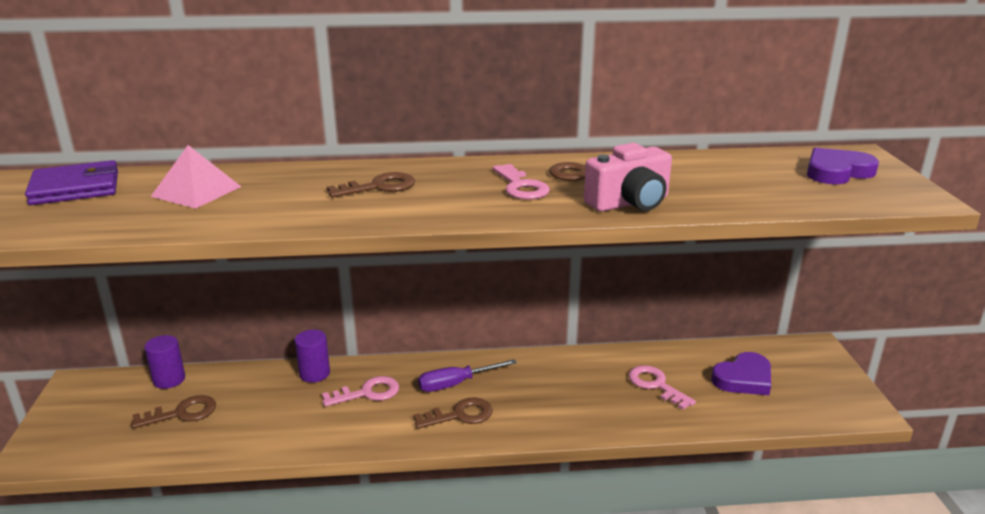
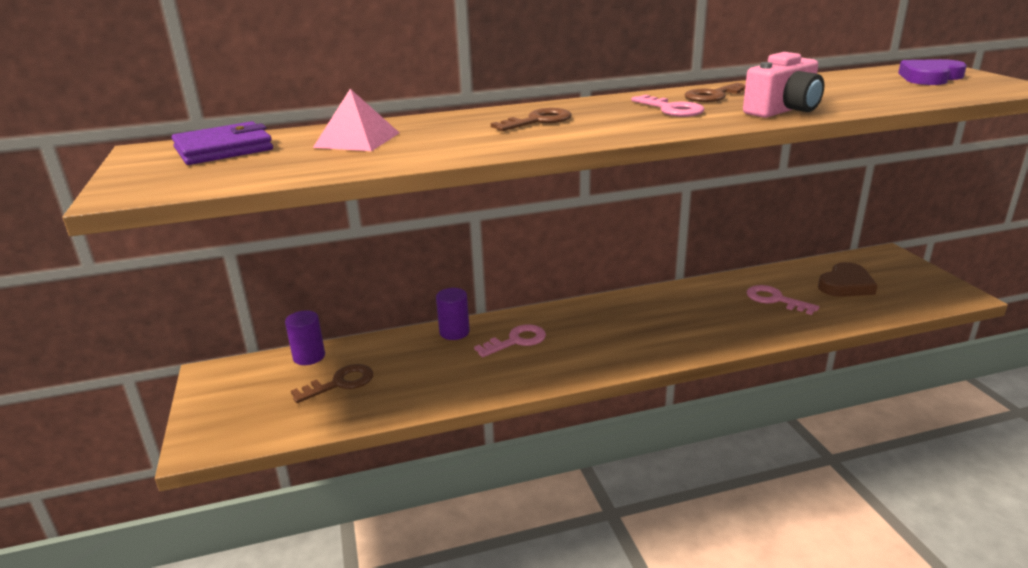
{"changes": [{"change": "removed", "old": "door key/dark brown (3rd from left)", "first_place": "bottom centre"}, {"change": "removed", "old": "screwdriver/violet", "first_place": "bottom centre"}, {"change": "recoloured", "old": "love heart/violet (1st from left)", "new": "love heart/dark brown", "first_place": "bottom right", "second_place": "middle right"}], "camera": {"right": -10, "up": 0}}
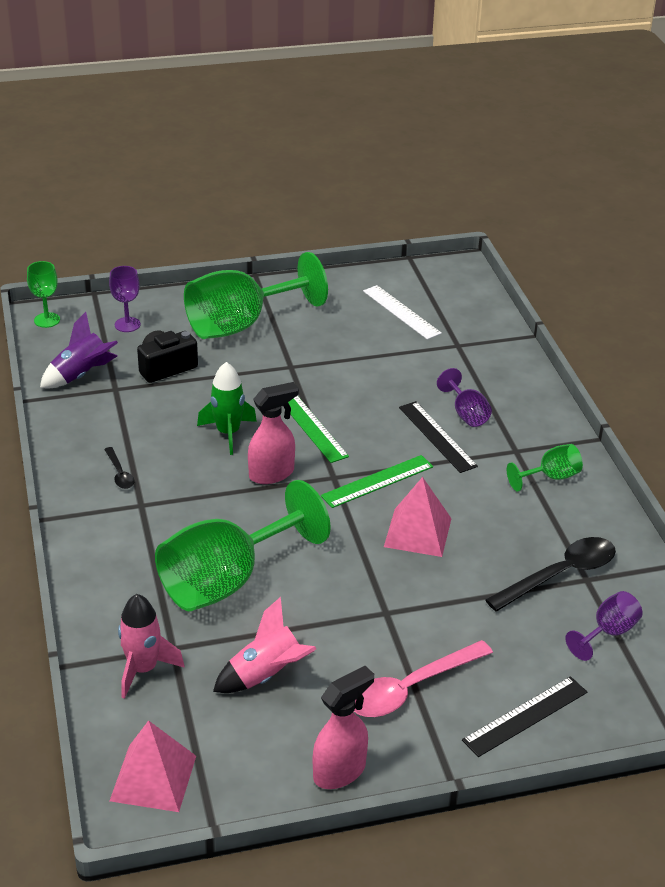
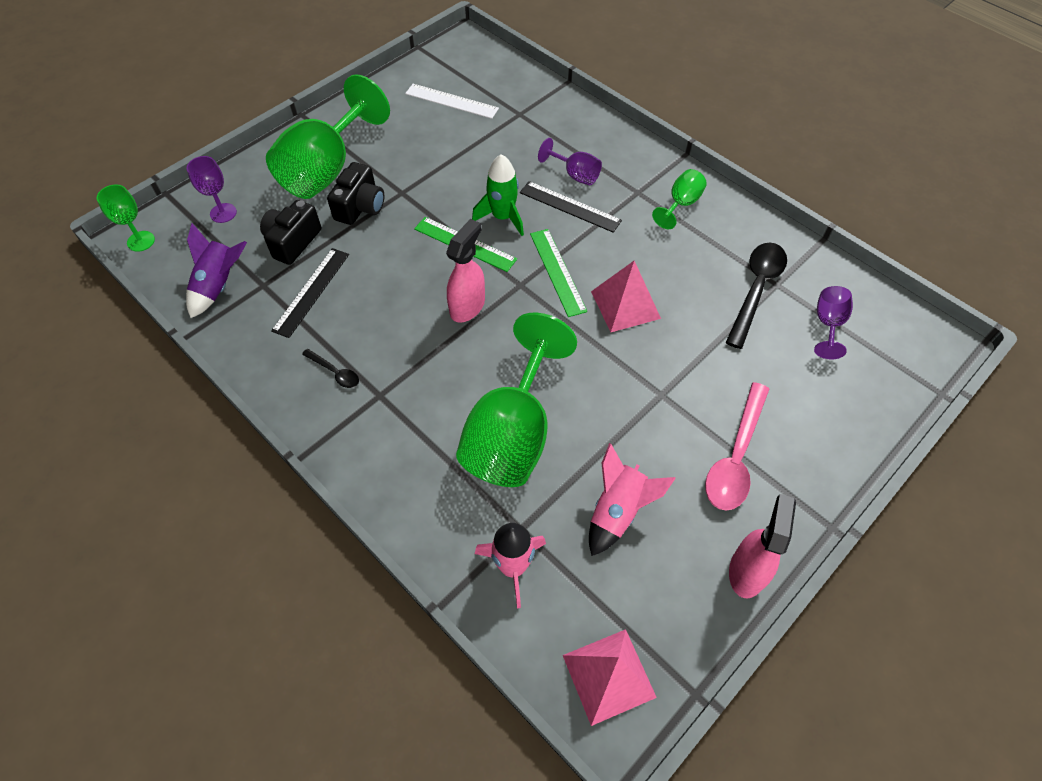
{"changes": [{"change": "added", "new": "photo camera/black (2nd from left)", "second_place": "top centre"}, {"change": "moved", "old": "toy rocket/emerald", "first_place": "centre", "second_place": "top centre"}, {"change": "moved", "old": "measuring stick/black (2nd from left in the first image)", "new": "measuring stick/black (1st from left)", "first_place": "bottom right", "second_place": "middle left"}, {"change": "turned", "old": "measuring stick/emerald (2nd from left)", "first_place": "centre", "second_place": "centre", "degrees": -45}], "camera": {"right": -30, "up": 20}}
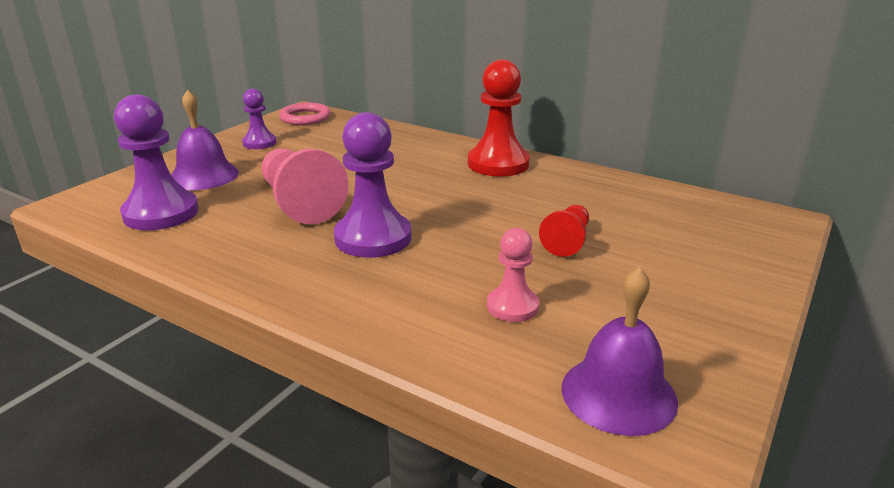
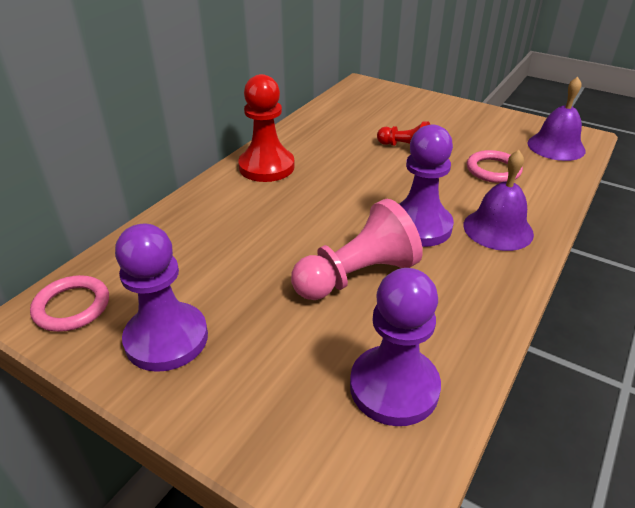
{"changes": [{"change": "moved", "old": "hand bell/violet (1st from left)", "first_place": "top left", "second_place": "middle right"}, {"change": "replaced", "old": "pawn/pink (2nd from left)", "new": "ring/pink (2nd from left)", "first_place": "centre", "second_place": "top right"}, {"change": "resized", "old": "pawn/violet (2nd from left in the first image)", "first_place": "top left", "second_place": "middle left", "factor": 1.74}], "camera": {"right": -90, "up": 10}}
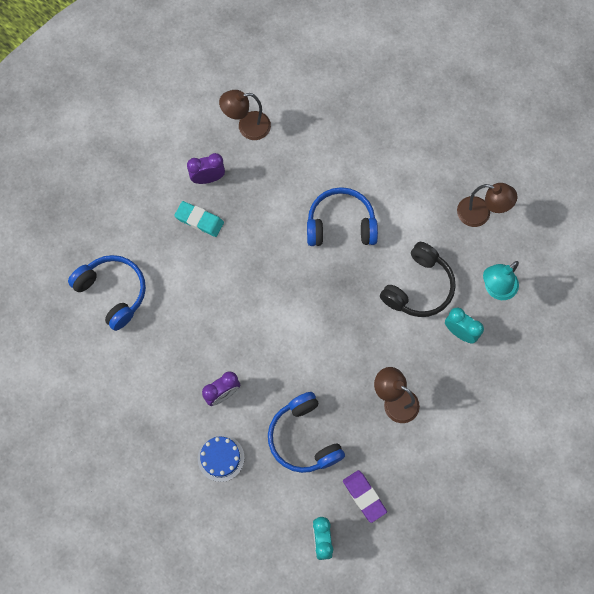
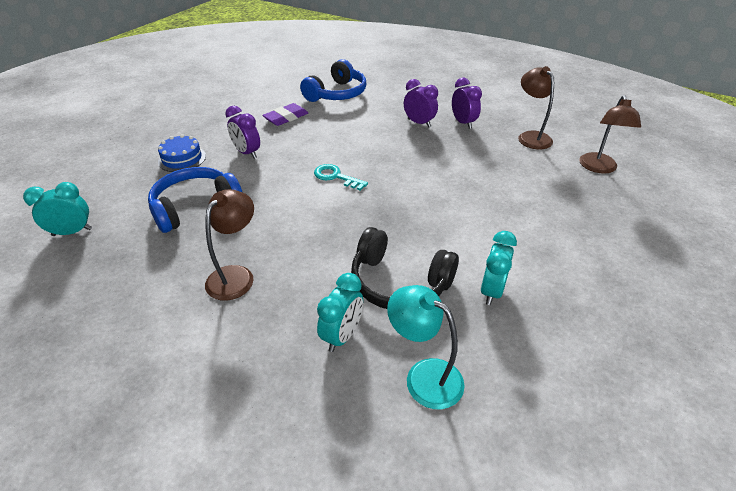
{"changes": [{"change": "removed", "old": "headphones/royal blue (3rd from left)", "first_place": "centre"}, {"change": "added", "new": "door key/turquoise", "second_place": "centre"}, {"change": "added", "new": "alarm clock/turquoise (3rd from left)", "second_place": "middle right"}, {"change": "moved", "old": "pencil eraser/violet", "first_place": "bottom centre", "second_place": "top centre"}, {"change": "moved", "old": "lamp/dark brown (3rd from left)", "first_place": "middle right", "second_place": "top right"}, {"change": "replaced", "old": "pencil eraser/turquoise", "new": "alarm clock/violet (2nd from left)", "first_place": "centre", "second_place": "top centre"}], "camera": {"right": 80, "up": -30}}
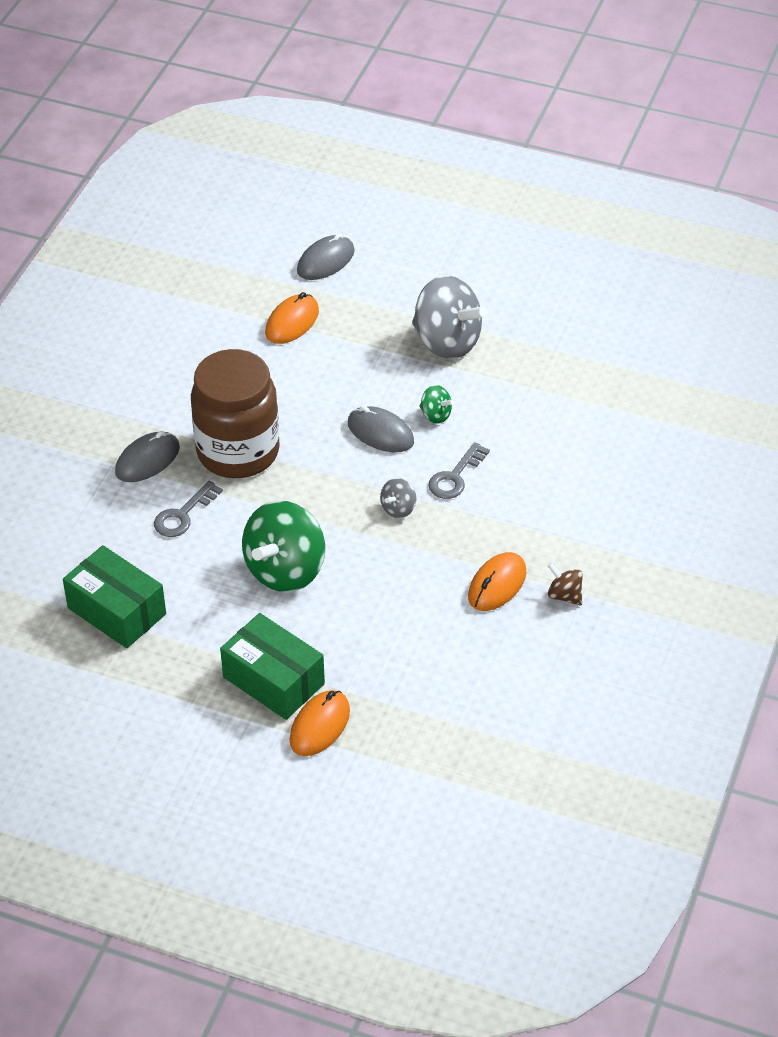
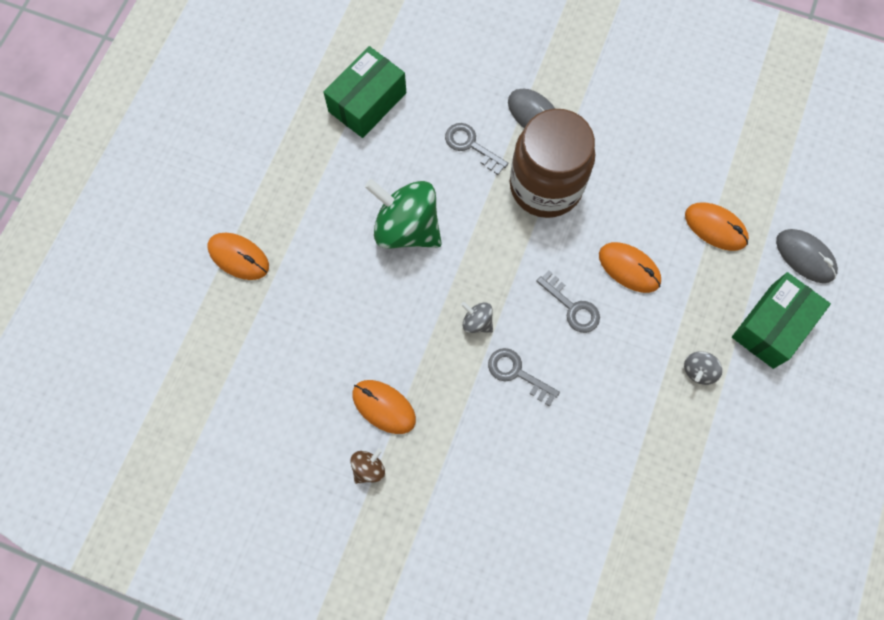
{"changes": [{"change": "removed", "old": "toy top/emerald (2nd from left)", "first_place": "centre"}, {"change": "added", "new": "mouse/orange (3rd from left)", "second_place": "middle right"}, {"change": "moved", "old": "parcel/emerald (2nd from left)", "first_place": "centre", "second_place": "middle right"}, {"change": "replaced", "old": "mouse/ash-grey (3rd from left)", "new": "door key/ash-grey (3rd from left)", "first_place": "centre", "second_place": "centre"}, {"change": "resized", "old": "toy top/ash-grey (2nd from left)", "first_place": "top centre", "second_place": "middle right", "factor": 0.45}], "camera": {"right": 90, "up": 25}}
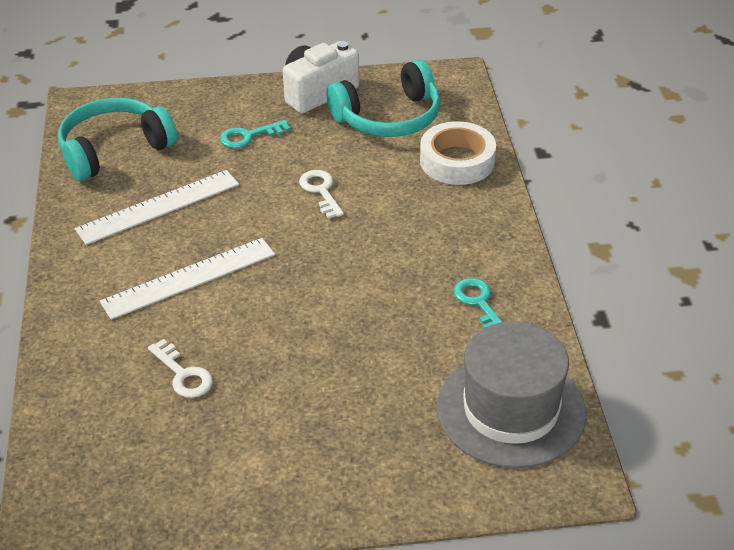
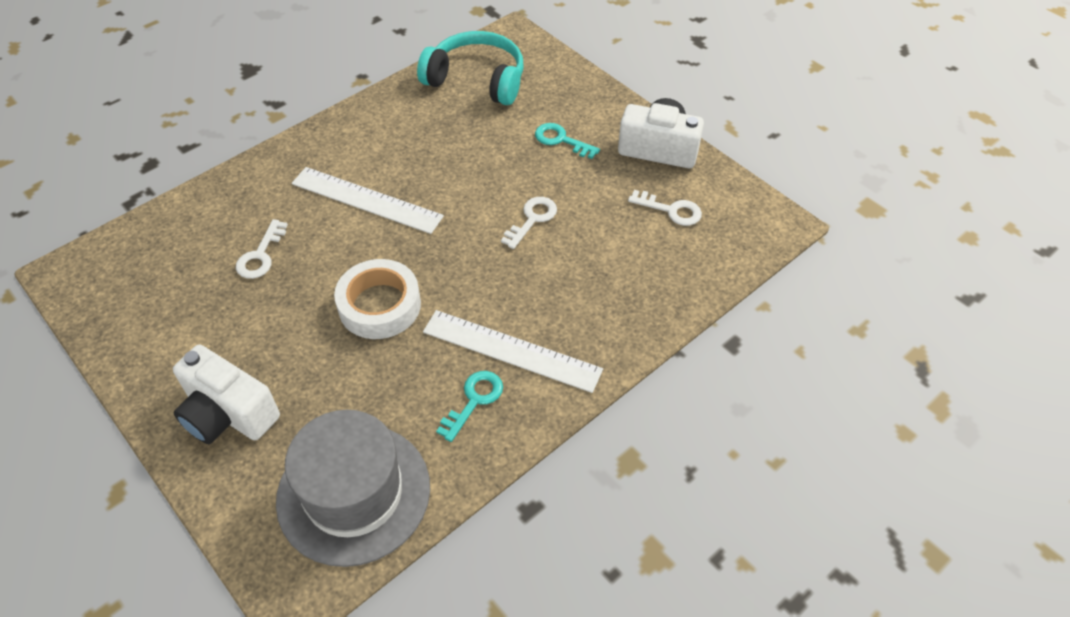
{"changes": [{"change": "added", "new": "photo camera/white (1st from left)", "second_place": "middle left"}, {"change": "moved", "old": "measuring stick/white (1st from left in the first image)", "new": "measuring stick/white (2nd from left)", "first_place": "middle left", "second_place": "centre"}, {"change": "moved", "old": "tape/white", "first_place": "top centre", "second_place": "centre"}, {"change": "replaced", "old": "headphones/turquoise (2nd from left)", "new": "door key/white (3rd from left)", "first_place": "top centre", "second_place": "centre"}], "camera": {"right": 55, "up": 10}}
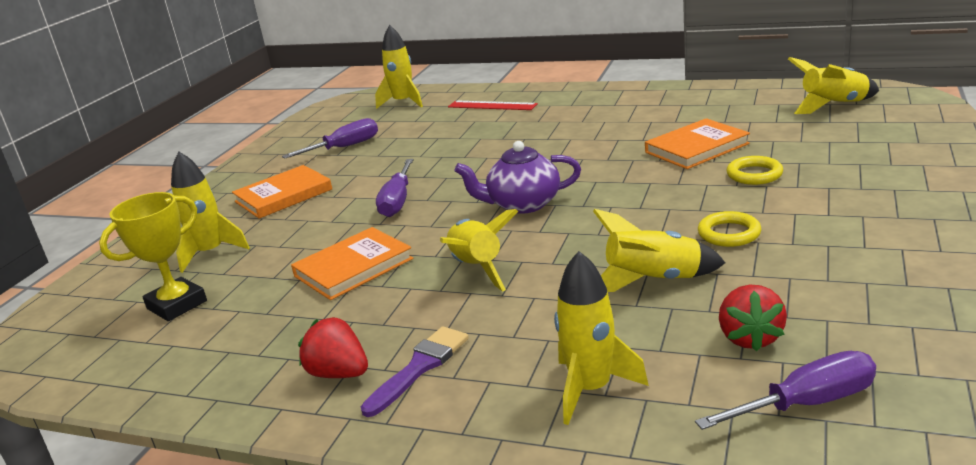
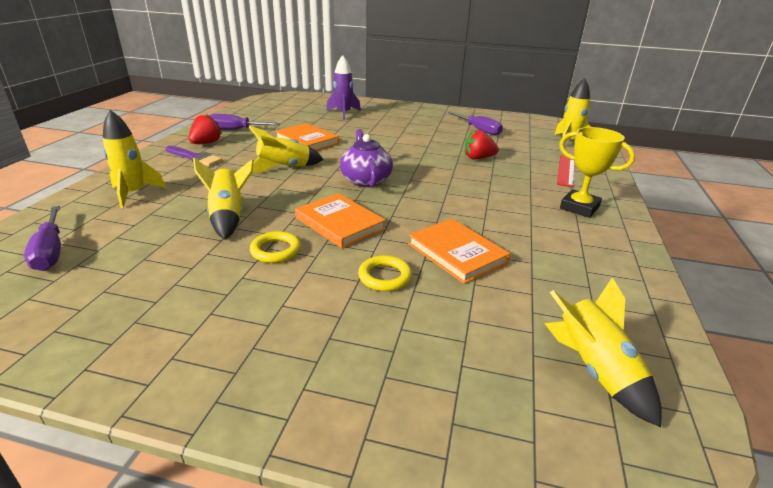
{"changes": [{"change": "moved", "old": "prize cup/yellow", "first_place": "middle left", "second_place": "middle right"}, {"change": "moved", "old": "hardback/orange (1st from left in the first image)", "new": "hardback/orange (2nd from left)", "first_place": "middle left", "second_place": "centre"}, {"change": "moved", "old": "screwdriver/violet (2nd from left)", "first_place": "centre", "second_place": "top left"}, {"change": "moved", "old": "strawberry/scarlet (2nd from left)", "first_place": "bottom right", "second_place": "top centre"}, {"change": "recoloured", "old": "toy rocket/yellow (1st from left)", "new": "toy rocket/violet", "first_place": "middle left", "second_place": "top centre"}], "camera": {"right": 80, "up": 5}}
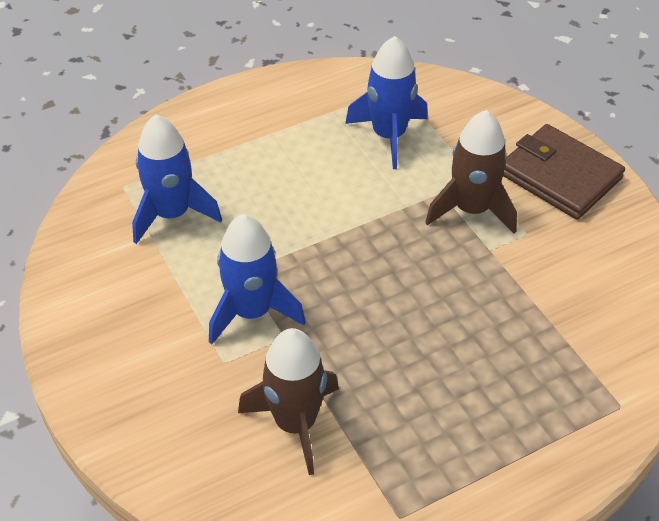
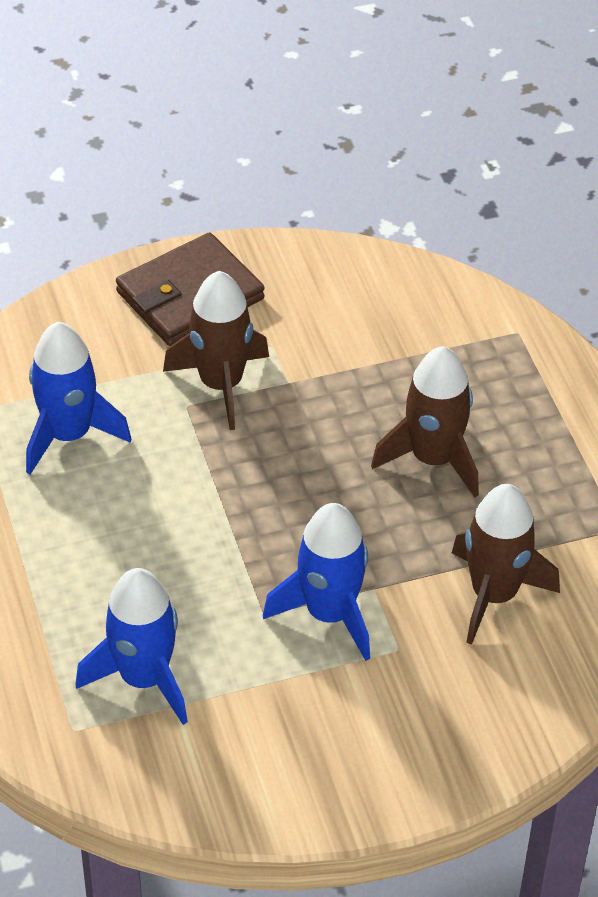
{"changes": [{"change": "added", "new": "toy rocket/dark brown (2nd from left)", "second_place": "middle right"}], "camera": {"right": -80, "up": 0}}
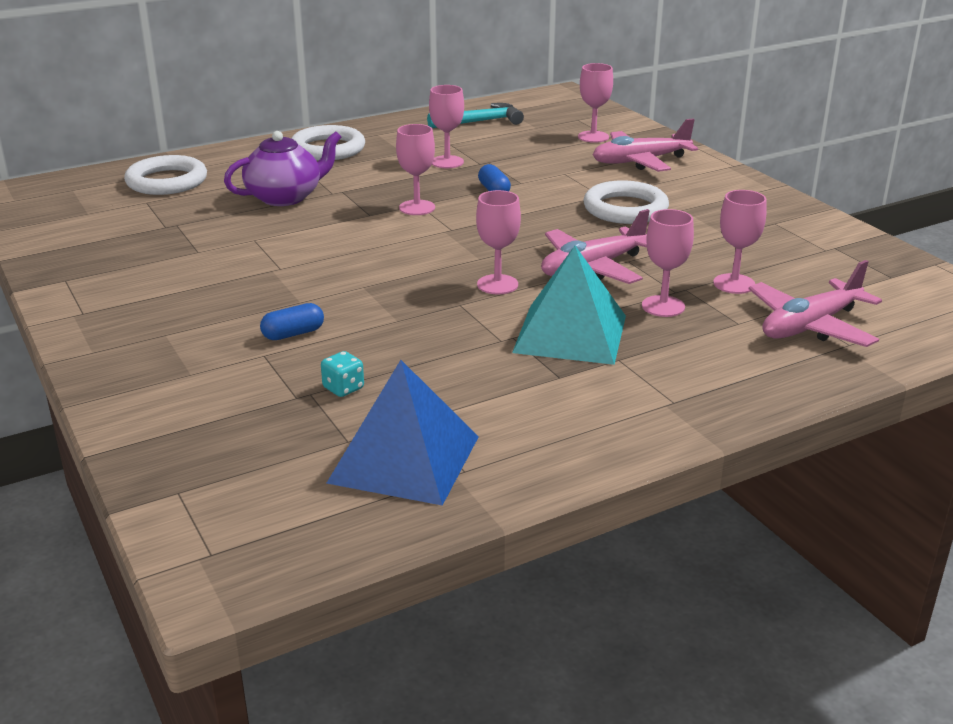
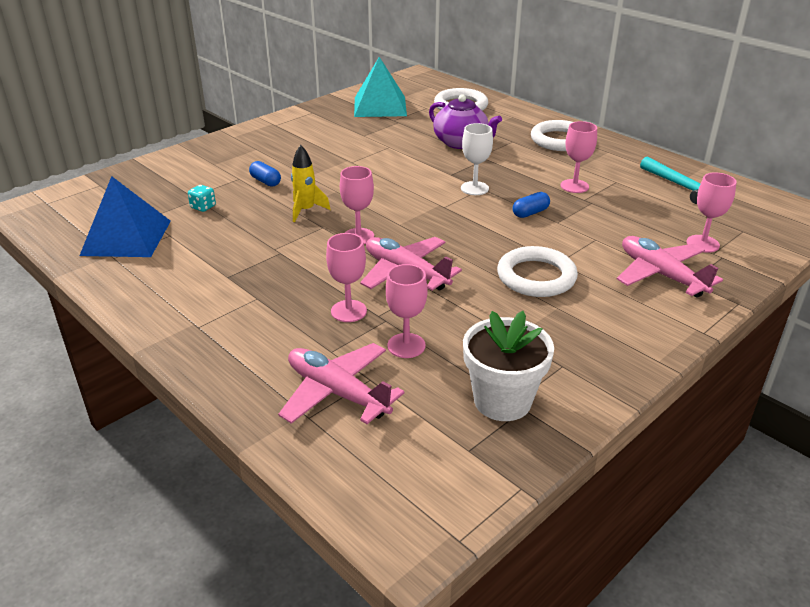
{"changes": [{"change": "added", "new": "toy rocket/yellow", "second_place": "top centre"}, {"change": "added", "new": "potted plant/white", "second_place": "centre"}, {"change": "moved", "old": "pyramid/turquoise", "first_place": "centre", "second_place": "top centre"}, {"change": "recoloured", "old": "chalice/pink (1st from left)", "new": "chalice/white", "first_place": "top centre", "second_place": "top centre"}], "camera": {"right": 75, "up": 5}}
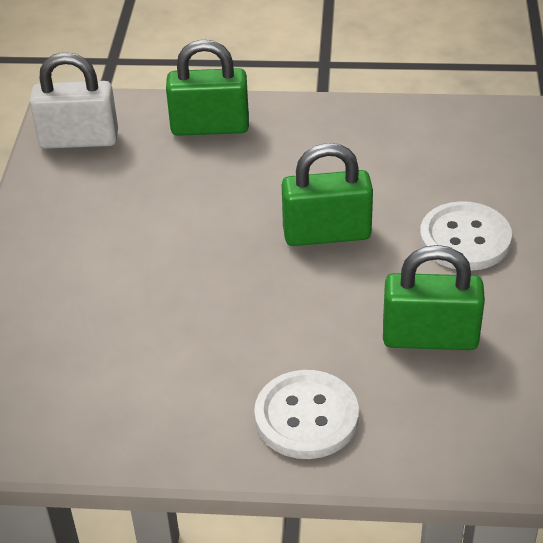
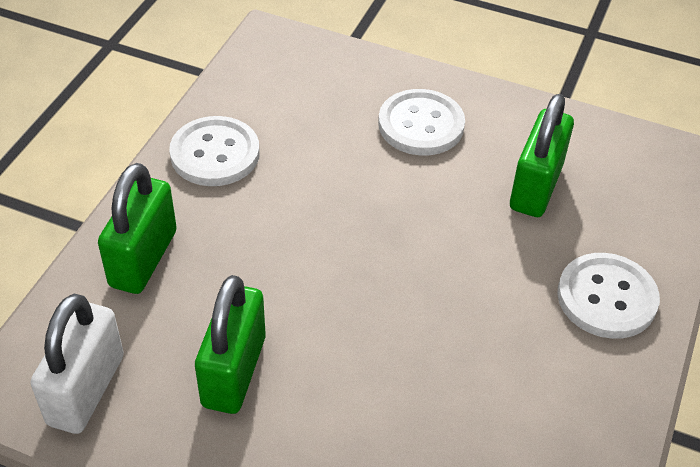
{"changes": [{"change": "added", "new": "shirt button/white (1st from left)", "second_place": "top left"}, {"change": "moved", "old": "lock/emerald (2nd from left)", "first_place": "centre", "second_place": "bottom left"}], "camera": {"right": -75, "up": 5}}
